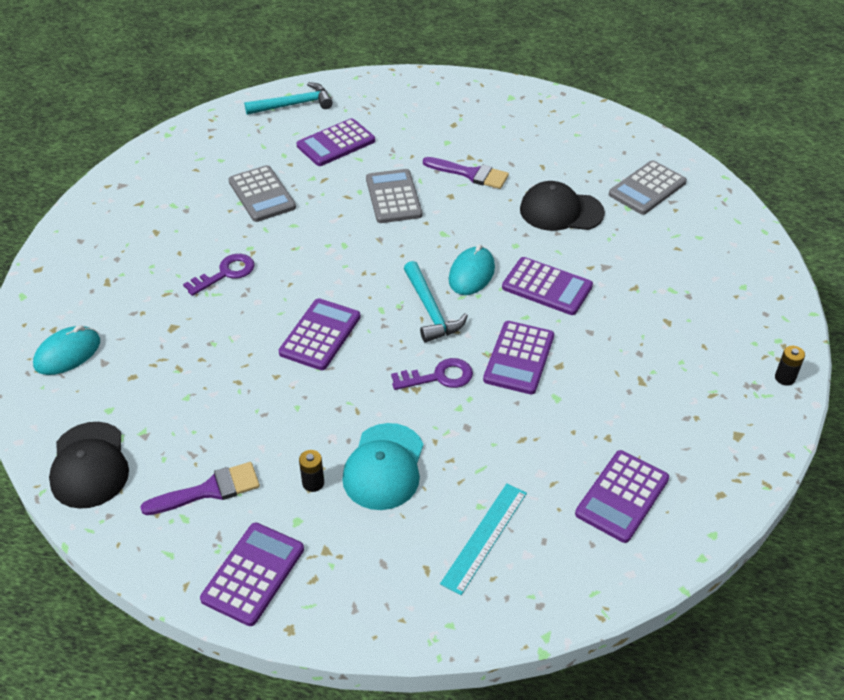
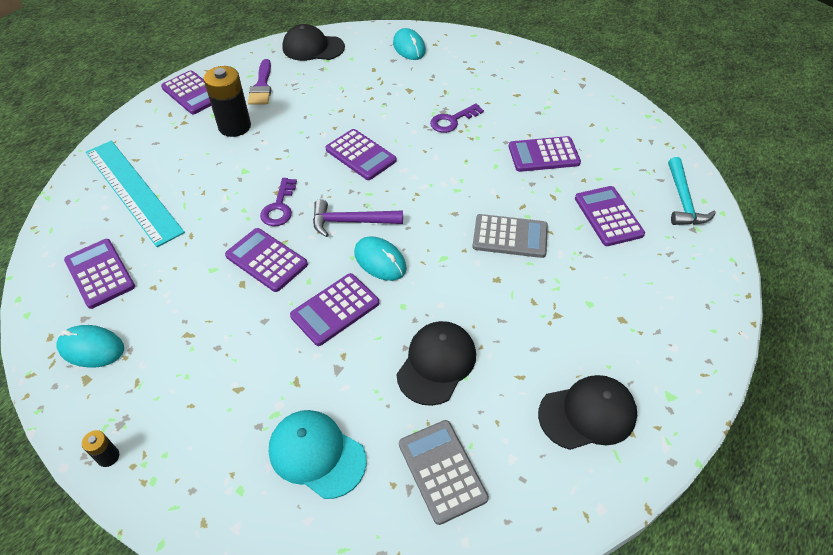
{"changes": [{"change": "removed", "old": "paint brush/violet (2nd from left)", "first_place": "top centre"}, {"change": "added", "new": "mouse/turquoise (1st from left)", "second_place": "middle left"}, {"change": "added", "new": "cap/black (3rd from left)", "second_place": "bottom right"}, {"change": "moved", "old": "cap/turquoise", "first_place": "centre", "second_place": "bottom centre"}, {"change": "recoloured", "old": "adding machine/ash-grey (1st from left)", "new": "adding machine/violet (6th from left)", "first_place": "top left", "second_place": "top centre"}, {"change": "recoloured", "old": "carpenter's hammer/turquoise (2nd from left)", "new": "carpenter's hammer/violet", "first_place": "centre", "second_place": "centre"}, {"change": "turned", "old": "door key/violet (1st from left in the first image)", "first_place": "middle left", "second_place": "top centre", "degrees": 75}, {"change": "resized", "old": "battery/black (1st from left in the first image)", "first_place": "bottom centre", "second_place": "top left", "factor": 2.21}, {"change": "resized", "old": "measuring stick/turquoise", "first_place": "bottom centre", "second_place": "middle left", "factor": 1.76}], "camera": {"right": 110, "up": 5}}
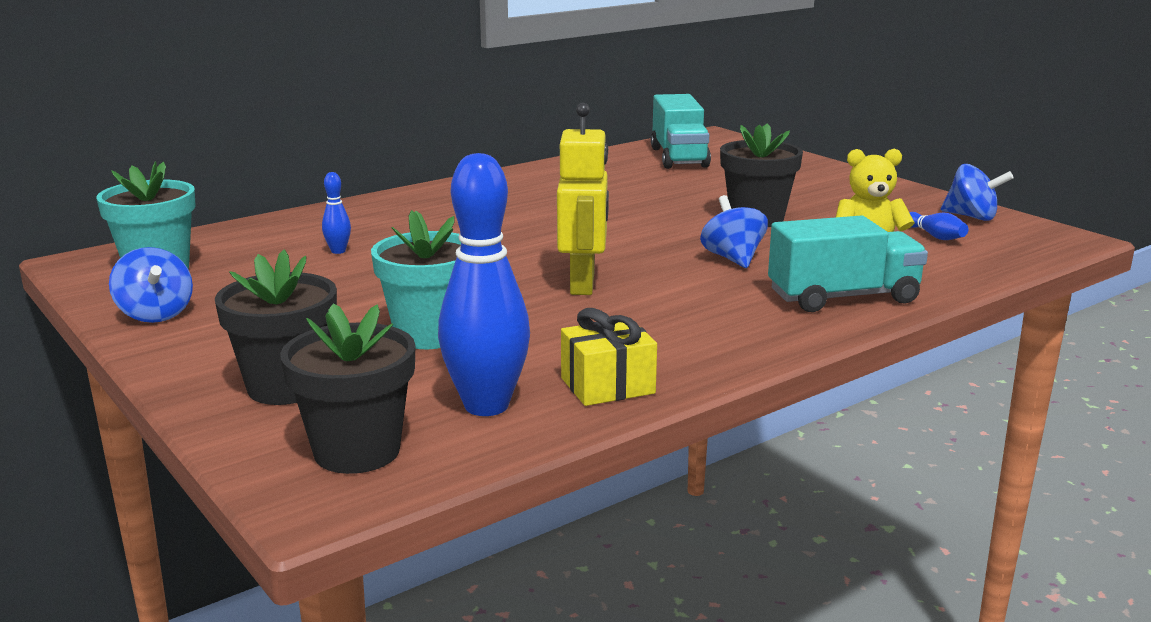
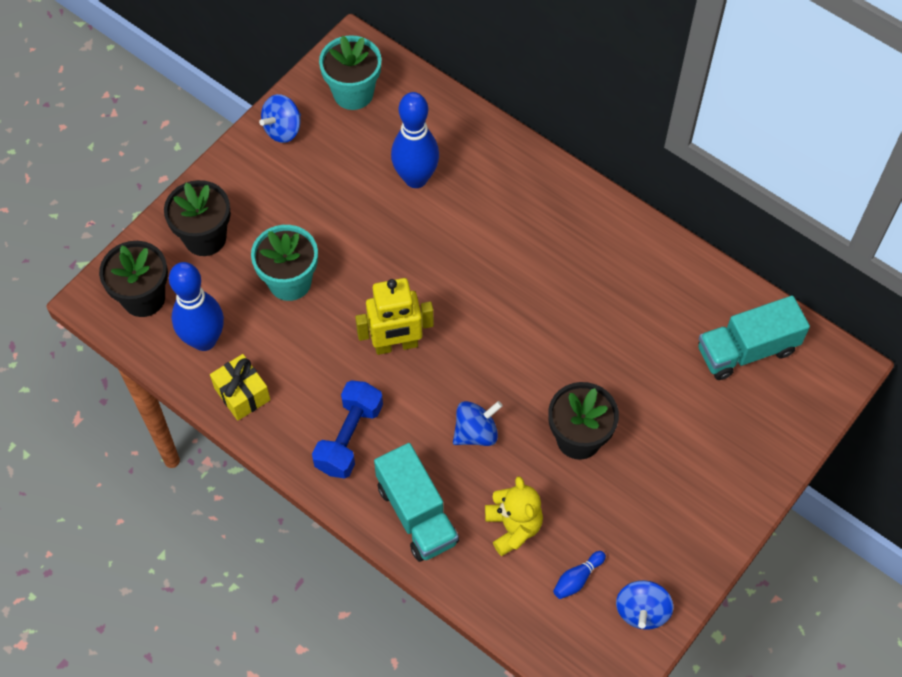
{"changes": [{"change": "added", "new": "dumbbell/royal blue", "second_place": "centre"}, {"change": "resized", "old": "tenpin/royal blue (1st from left in the first image)", "first_place": "middle left", "second_place": "top centre", "factor": 2.31}], "camera": {"right": 75, "up": 40}}
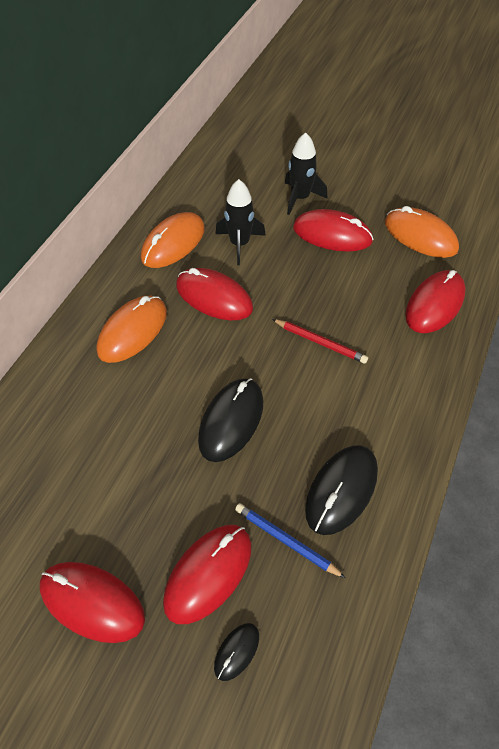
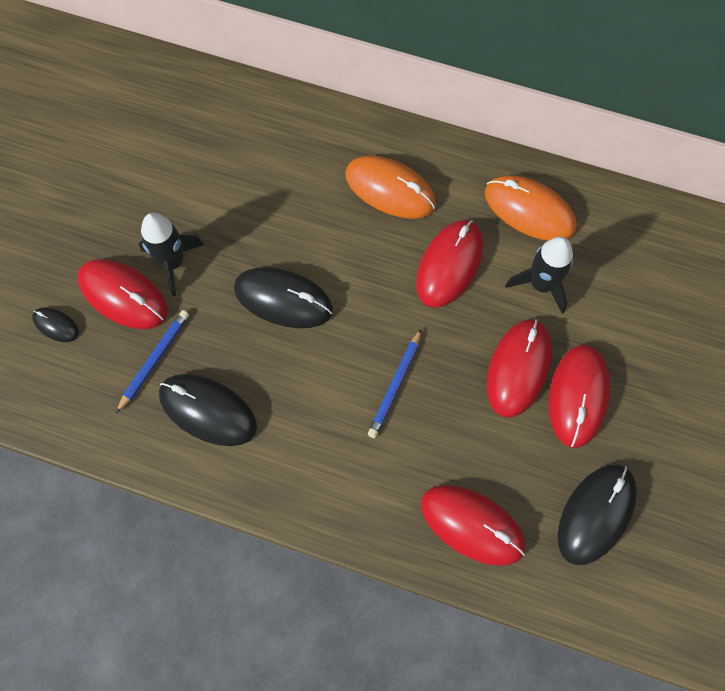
{"changes": [{"change": "moved", "old": "mouse/scarlet (1st from left in the first image)", "new": "mouse/scarlet (4th from left)", "first_place": "bottom left", "second_place": "middle right"}, {"change": "moved", "old": "toy rocket/black (2nd from left in the first image)", "new": "toy rocket/black (1st from left)", "first_place": "top centre", "second_place": "middle left"}, {"change": "recoloured", "old": "wooden pencil/scarlet", "new": "wooden pencil/royal blue (2nd from left)", "first_place": "centre", "second_place": "centre"}, {"change": "recoloured", "old": "mouse/orange (3rd from left)", "new": "mouse/black (4th from left)", "first_place": "top right", "second_place": "bottom right"}], "camera": {"right": 85, "up": 15}}
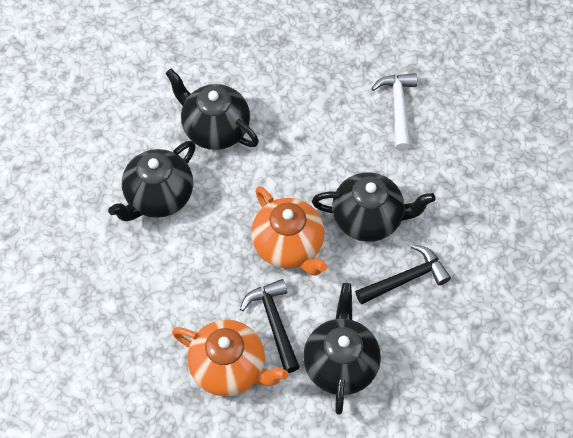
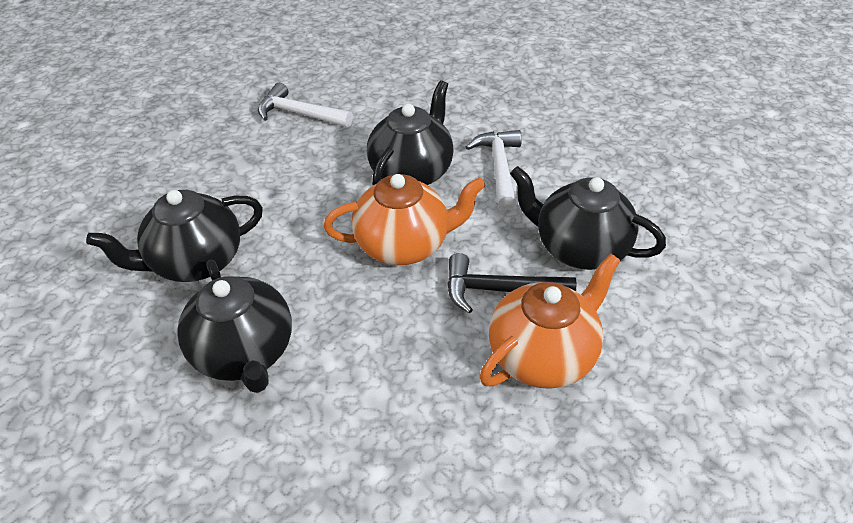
{"changes": [{"change": "recoloured", "old": "carpenter's hammer/black (2nd from left)", "new": "carpenter's hammer/white (2nd from left)", "first_place": "middle right", "second_place": "top centre"}], "camera": {"right": -65, "up": -15}}
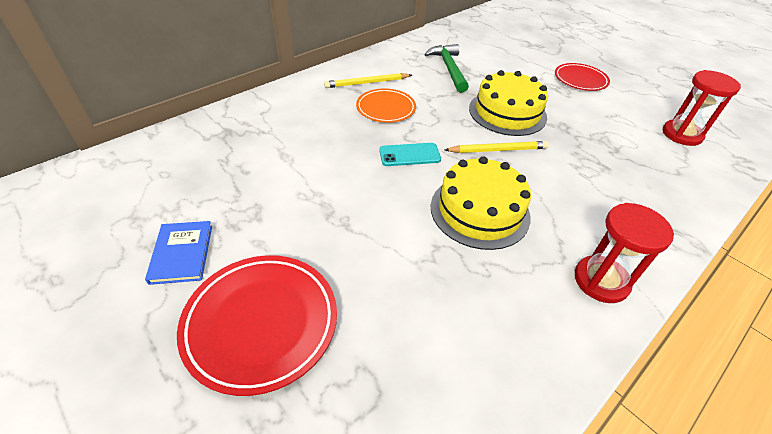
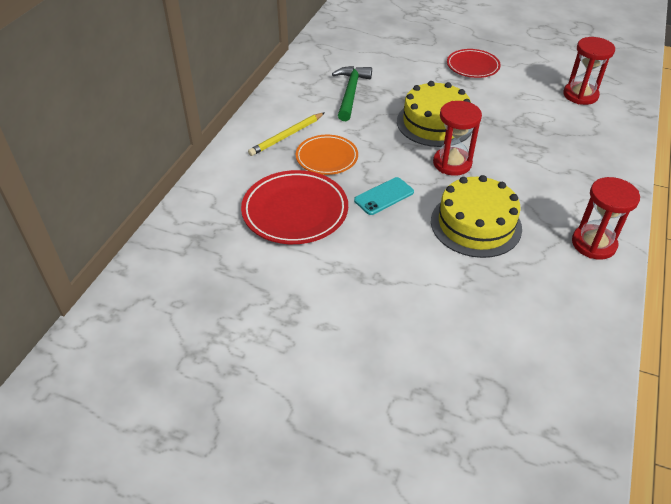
{"changes": [{"change": "removed", "old": "hardback/royal blue", "first_place": "middle left"}, {"change": "moved", "old": "plate/scarlet (1st from left)", "first_place": "bottom left", "second_place": "centre"}, {"change": "replaced", "old": "wooden pencil/yellow (2nd from left)", "new": "hourglass/scarlet (1st from left)", "first_place": "centre", "second_place": "top right"}, {"change": "turned", "old": "carpenter's hammer/emerald", "first_place": "top centre", "second_place": "top centre", "degrees": 45}], "camera": {"right": -25, "up": 0}}
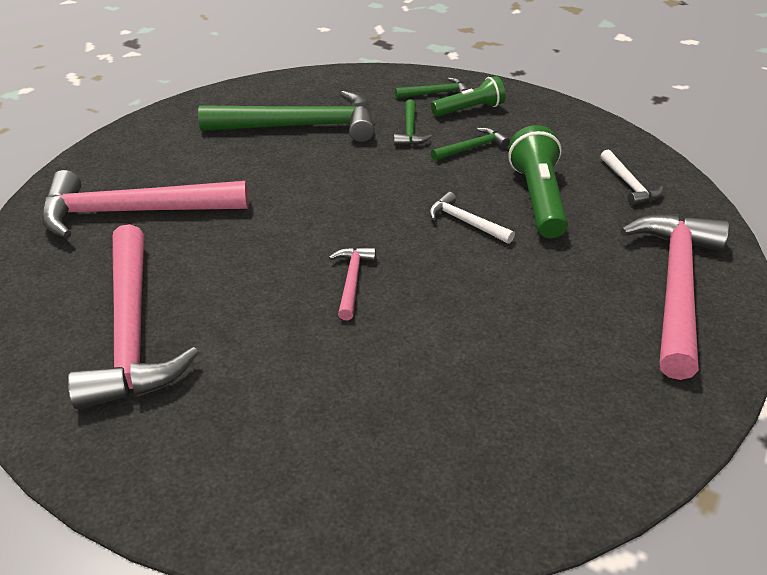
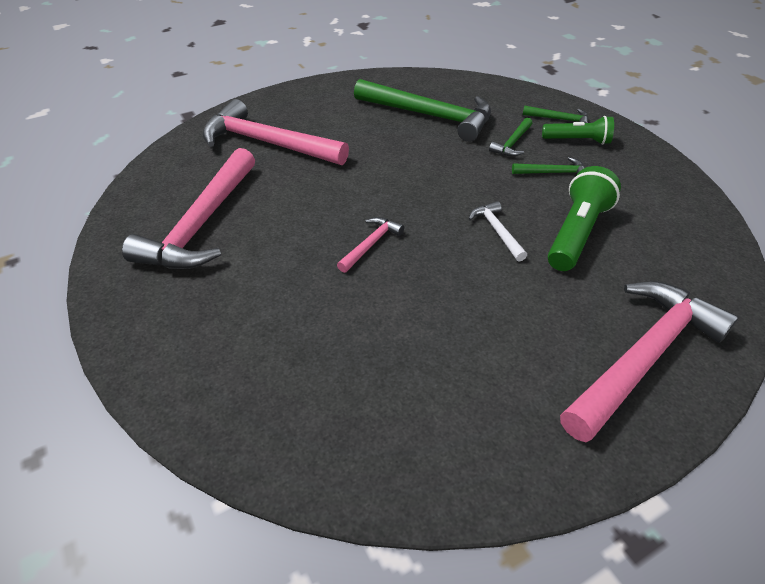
{"changes": [{"change": "removed", "old": "carpenter's hammer/white (2nd from left)", "first_place": "top right"}], "camera": {"right": 30, "up": 5}}
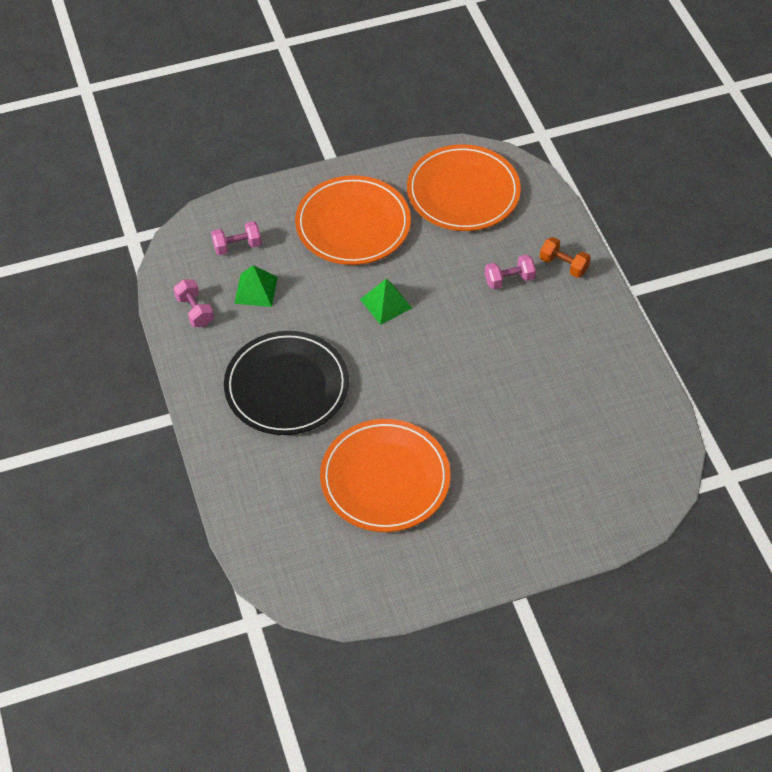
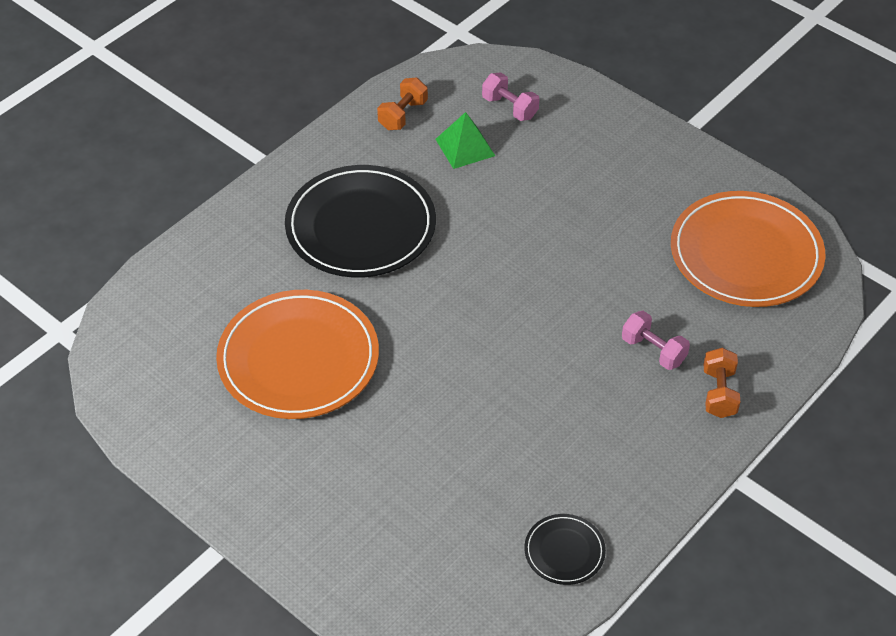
{"changes": [{"change": "removed", "old": "plate/orange (1st from left)", "first_place": "top centre"}, {"change": "removed", "old": "pyramid/emerald (2nd from left)", "first_place": "centre"}, {"change": "added", "new": "plate/black (2nd from left)", "second_place": "bottom centre"}, {"change": "recoloured", "old": "dumbbell/pink (1st from left)", "new": "dumbbell/orange (1st from left)", "first_place": "middle left", "second_place": "top centre"}], "camera": {"right": 60, "up": -5}}
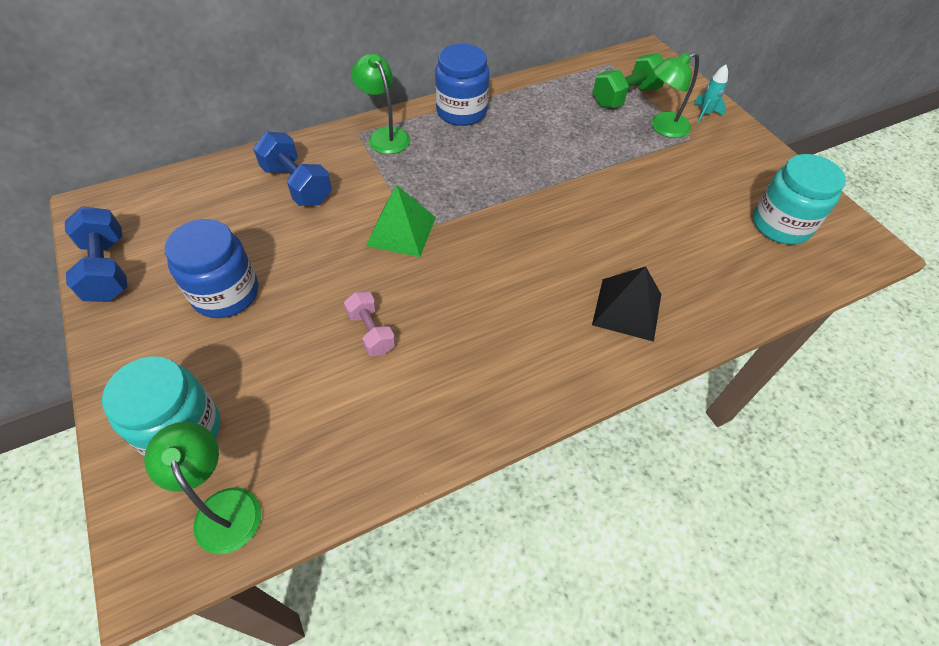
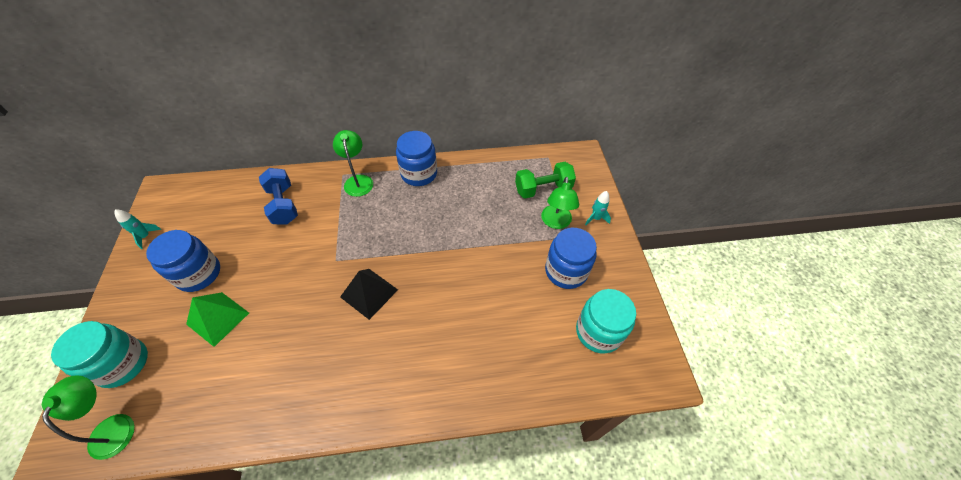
{"changes": [{"change": "removed", "old": "dumbbell/pink", "first_place": "centre"}, {"change": "added", "new": "preserve jar/royal blue (3rd from left)", "second_place": "centre"}, {"change": "moved", "old": "pyramid/emerald", "first_place": "centre", "second_place": "middle left"}, {"change": "moved", "old": "pyramid/black", "first_place": "middle right", "second_place": "centre"}, {"change": "replaced", "old": "dumbbell/royal blue (1st from left)", "new": "toy rocket/turquoise (1st from left)", "first_place": "middle left", "second_place": "middle left"}, {"change": "turned", "old": "lamp/emerald (3rd from left)", "first_place": "top right", "second_place": "centre", "degrees": -75}], "camera": {"right": 20, "up": 0}}
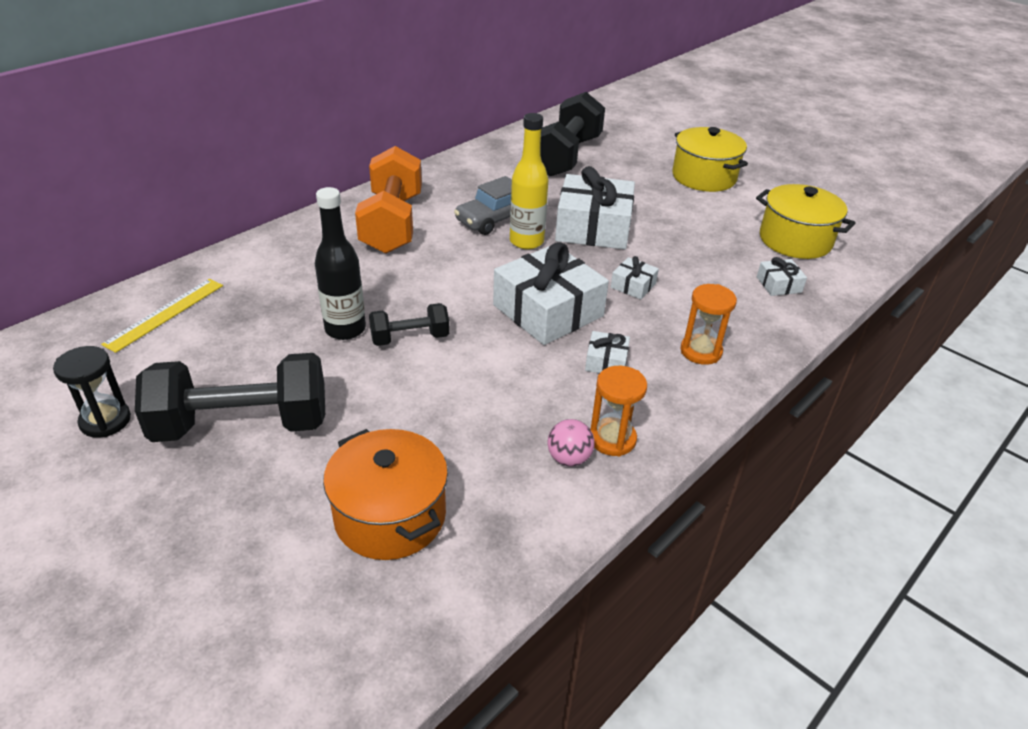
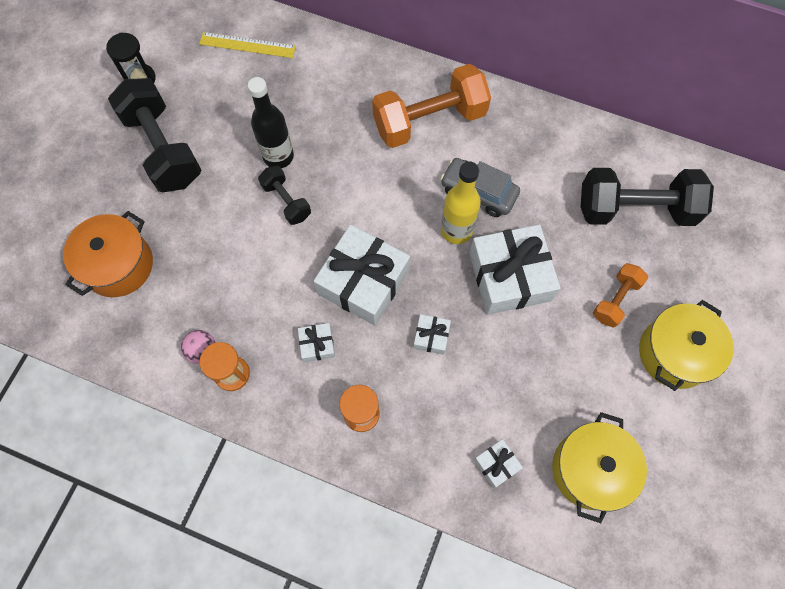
{"changes": [{"change": "added", "new": "dumbbell/orange (2nd from left)", "second_place": "middle right"}], "camera": {"right": 70, "up": 30}}
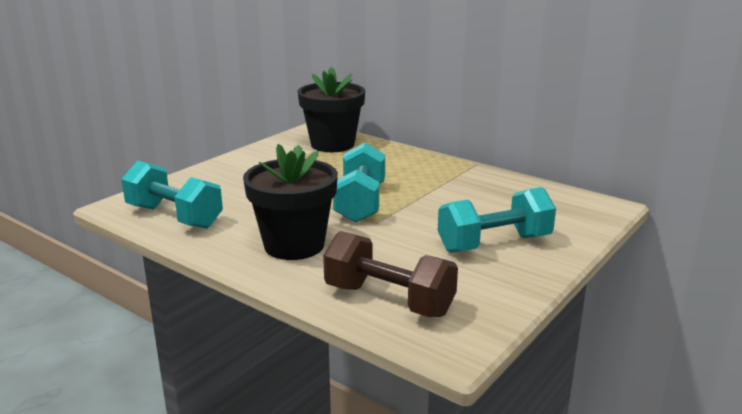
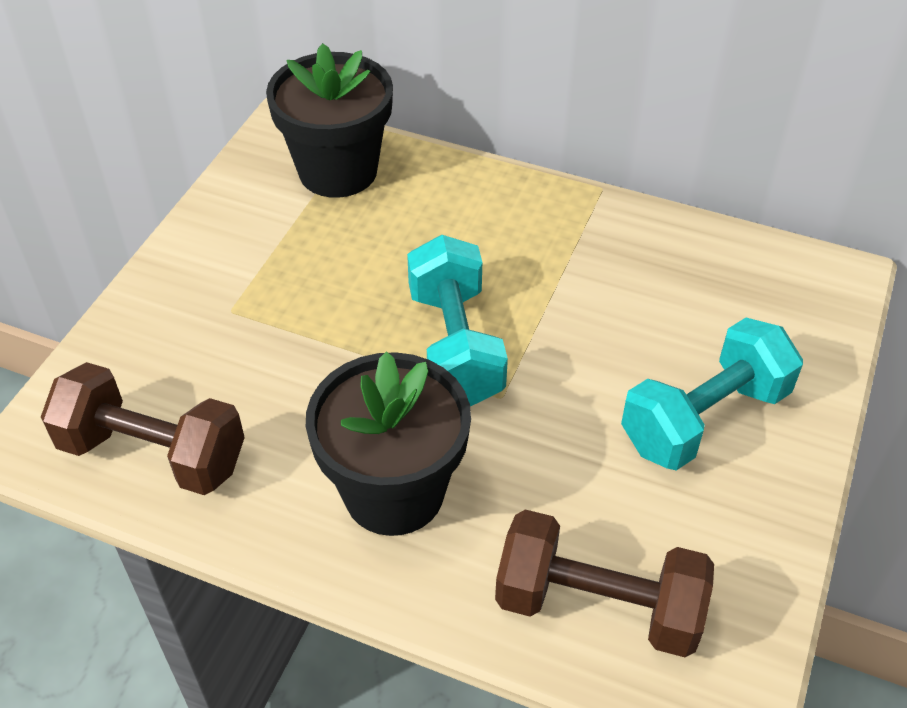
{"changes": [{"change": "recoloured", "old": "dumbbell/turquoise (1st from left)", "new": "dumbbell/dark brown (1st from left)", "first_place": "middle left", "second_place": "middle left"}], "camera": {"right": -15, "up": 25}}
